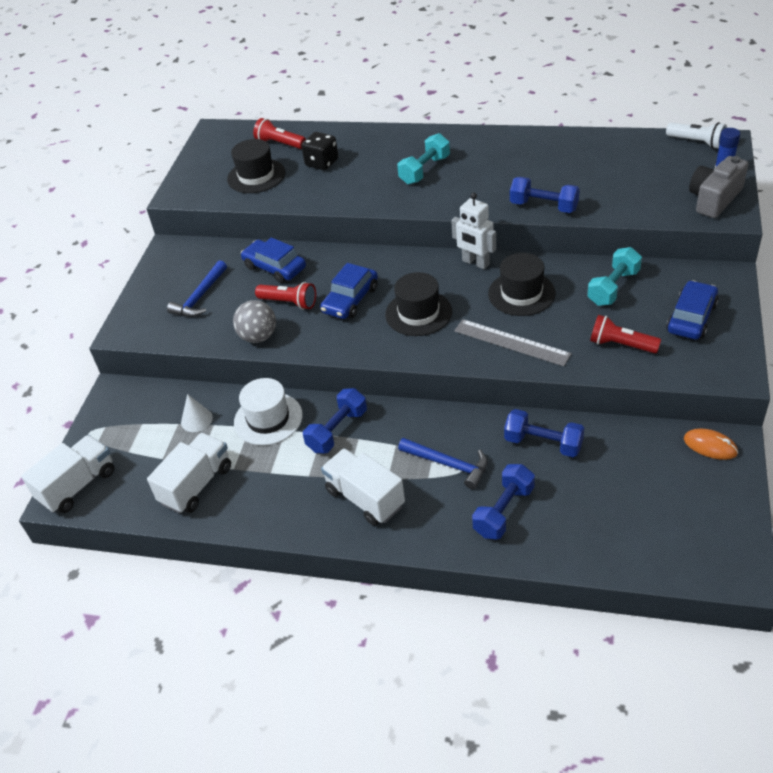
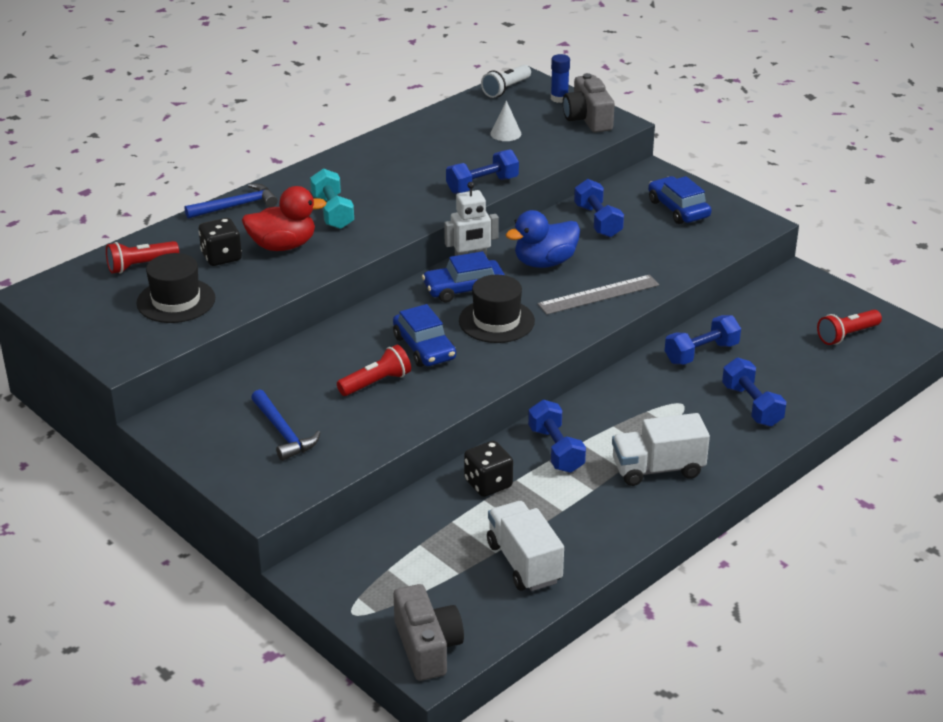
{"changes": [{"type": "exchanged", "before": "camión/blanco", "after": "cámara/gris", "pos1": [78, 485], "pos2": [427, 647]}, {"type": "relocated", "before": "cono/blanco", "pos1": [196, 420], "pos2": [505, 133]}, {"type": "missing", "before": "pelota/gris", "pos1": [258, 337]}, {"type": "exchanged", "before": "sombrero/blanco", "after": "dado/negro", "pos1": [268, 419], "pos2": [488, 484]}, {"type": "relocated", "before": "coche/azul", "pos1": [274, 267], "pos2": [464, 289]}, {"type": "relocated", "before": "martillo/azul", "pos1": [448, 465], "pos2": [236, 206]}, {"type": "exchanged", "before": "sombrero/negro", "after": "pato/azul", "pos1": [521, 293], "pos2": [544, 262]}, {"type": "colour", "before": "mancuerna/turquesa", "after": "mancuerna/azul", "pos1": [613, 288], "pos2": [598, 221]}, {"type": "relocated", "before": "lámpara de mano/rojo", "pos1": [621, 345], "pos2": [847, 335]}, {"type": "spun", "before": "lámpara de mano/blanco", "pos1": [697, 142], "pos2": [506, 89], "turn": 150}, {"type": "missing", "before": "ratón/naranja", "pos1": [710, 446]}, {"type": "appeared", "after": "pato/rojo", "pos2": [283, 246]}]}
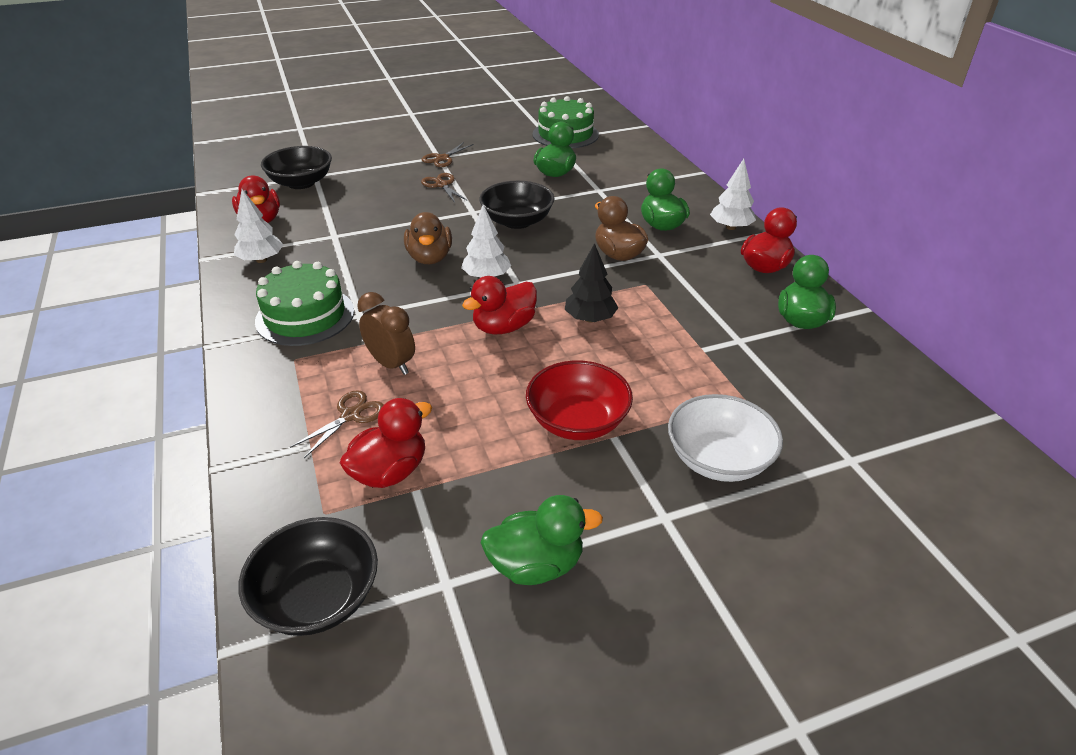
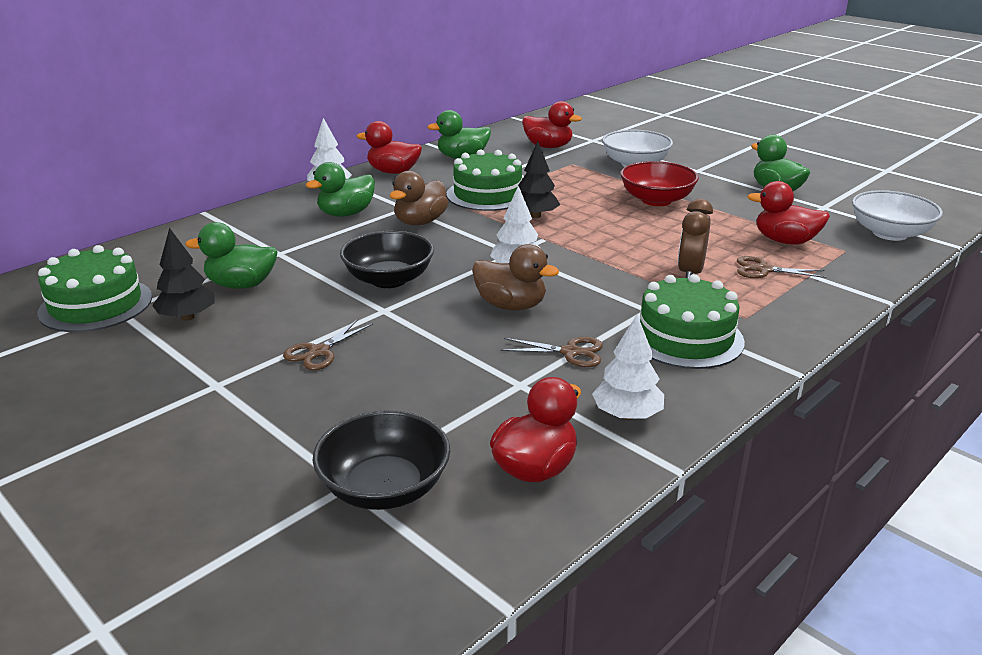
{"changes": [{"type": "colour", "before": "cuenco/negro", "after": "cuenco/blanco", "pos1": [317, 597], "pos2": [889, 233]}, {"type": "spun", "before": "pato/marrón", "pos1": [430, 258], "pos2": [511, 305], "turn": 60}, {"type": "relocated", "before": "tijeras/marrón", "pos1": [442, 158], "pos2": [570, 352]}, {"type": "relocated", "before": "pato/rojo", "pos1": [504, 327], "pos2": [548, 147]}, {"type": "appeared", "after": "árbol/negro", "pos2": [187, 317]}, {"type": "appeared", "after": "tarta/verde", "pos2": [487, 194]}]}
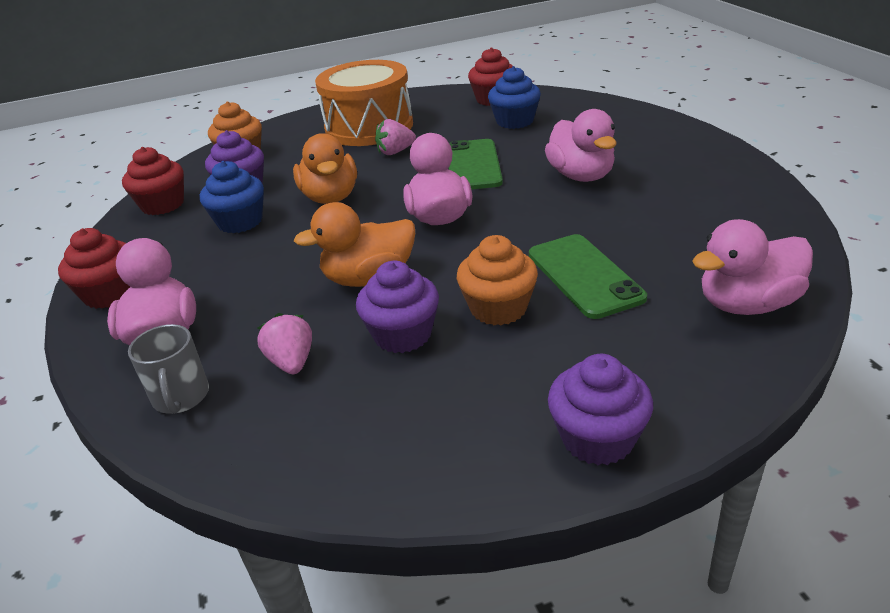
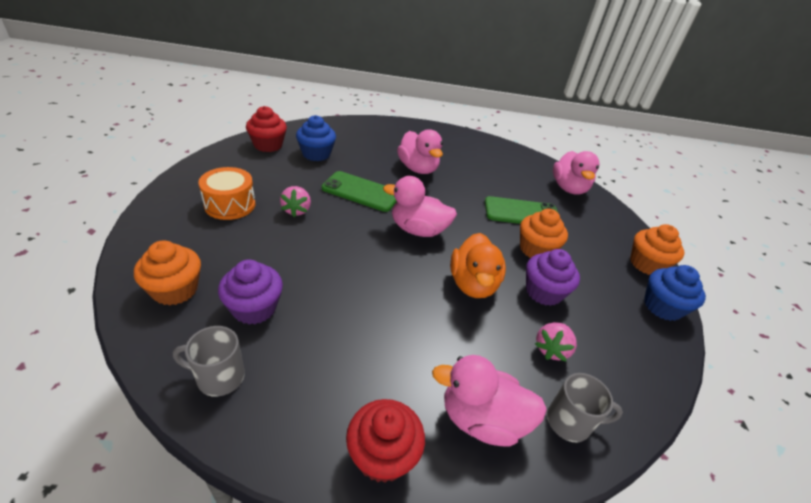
{"changes": [{"type": "exchanged", "before": "magdalena/rojo", "after": "taza/gris", "pos1": [163, 205], "pos2": [219, 377]}, {"type": "relocated", "before": "magdalena/azul", "pos1": [240, 222], "pos2": [662, 307]}, {"type": "spun", "before": "fresa/rosa", "pos1": [292, 362], "pos2": [551, 349], "turn": -60}, {"type": "missing", "before": "pato/naranja", "pos1": [330, 197]}, {"type": "size", "before": "tambor/naranja", "pos1": [369, 127], "pos2": [230, 205], "scale": 0.59}, {"type": "spun", "before": "pato/rosa", "pos1": [581, 176], "pos2": [418, 168], "turn": 60}, {"type": "colour", "before": "magdalena/morado", "after": "magdalena/naranja", "pos1": [597, 438], "pos2": [646, 264]}]}
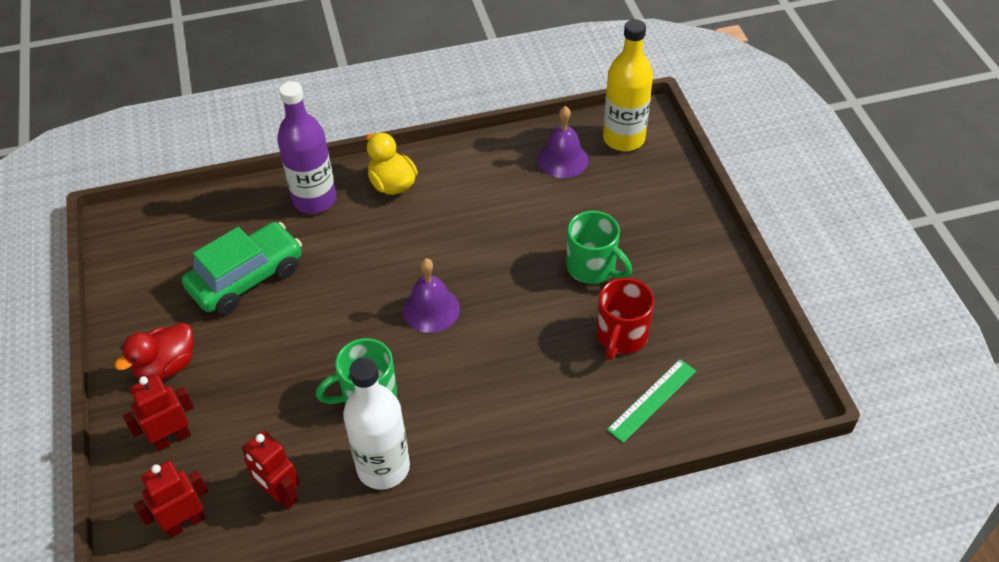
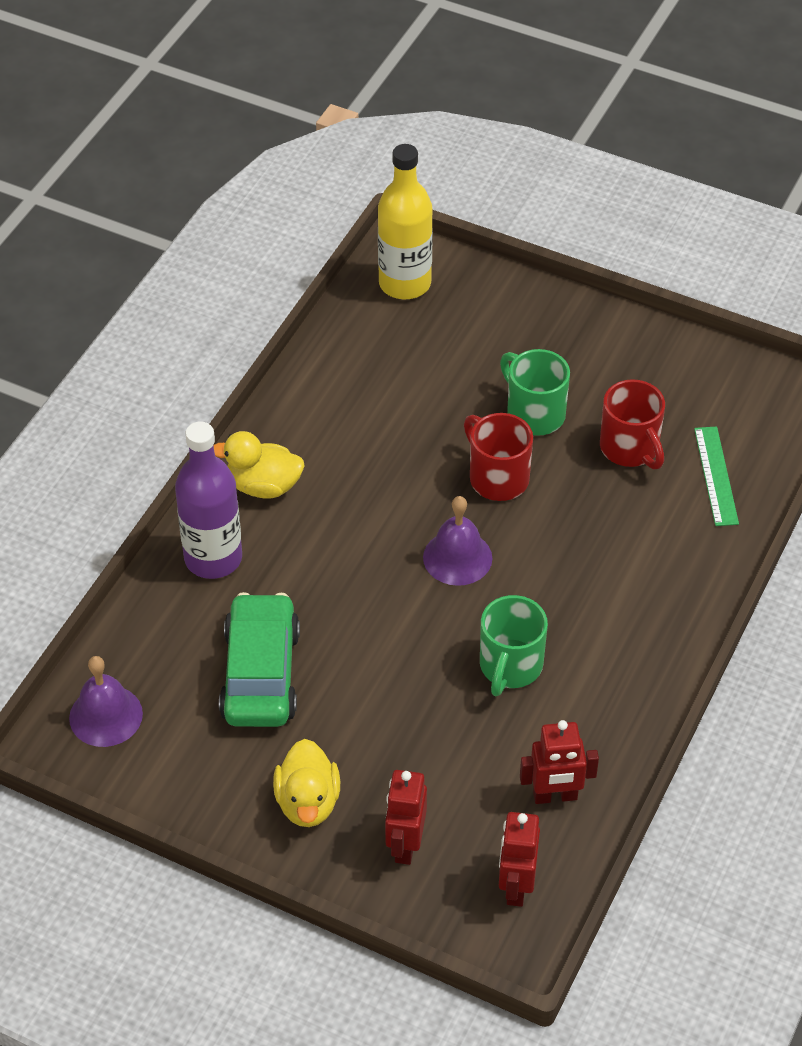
{"changes": [{"type": "colour", "before": "pato/rojo", "after": "pato/amarillo", "pos1": [166, 366], "pos2": [308, 802]}, {"type": "missing", "before": "botella/blanco", "pos1": [383, 467]}, {"type": "relocated", "before": "campana/morado", "pos1": [562, 159], "pos2": [106, 715]}, {"type": "spun", "before": "taza/verde", "pos1": [592, 268], "pos2": [534, 414], "turn": -120}, {"type": "appeared", "after": "taza/rojo", "pos2": [497, 478]}]}
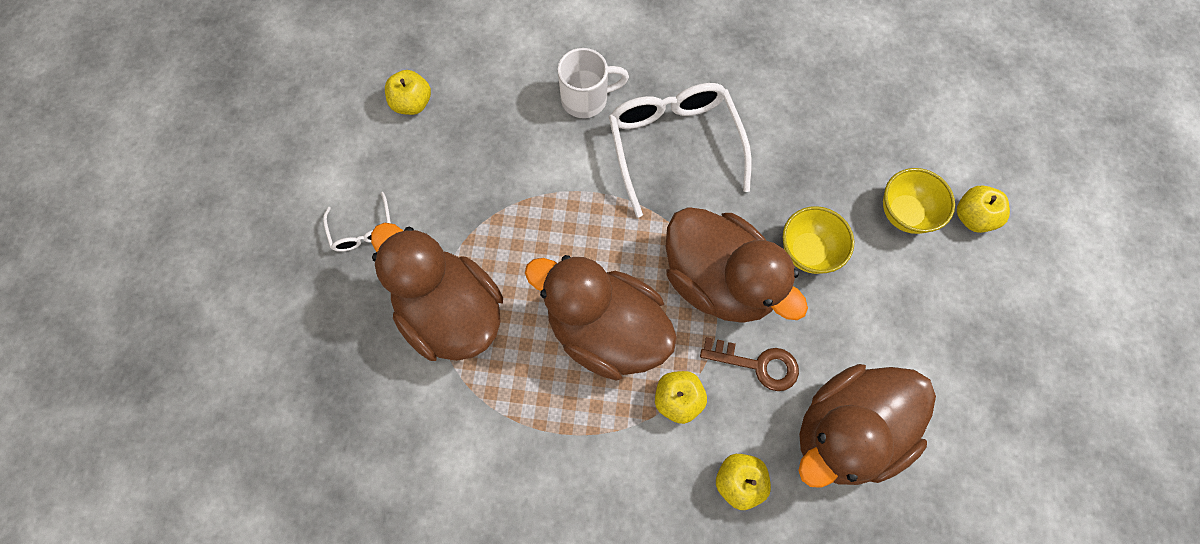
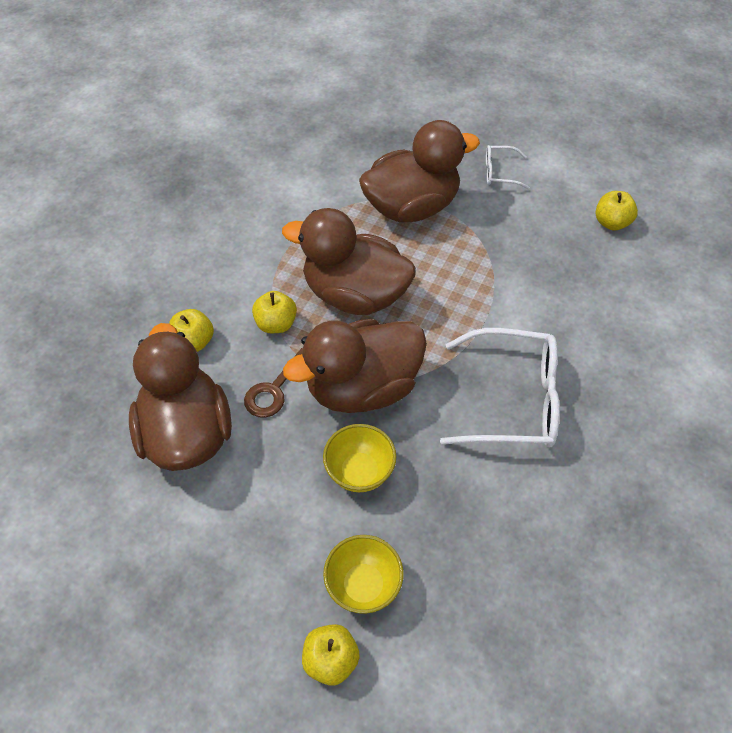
{"changes": [{"type": "spun", "before": "pato/marrón", "pos1": [605, 330], "pos2": [354, 294], "turn": -120}, {"type": "missing", "before": "taza/blanco", "pos1": [586, 99]}]}
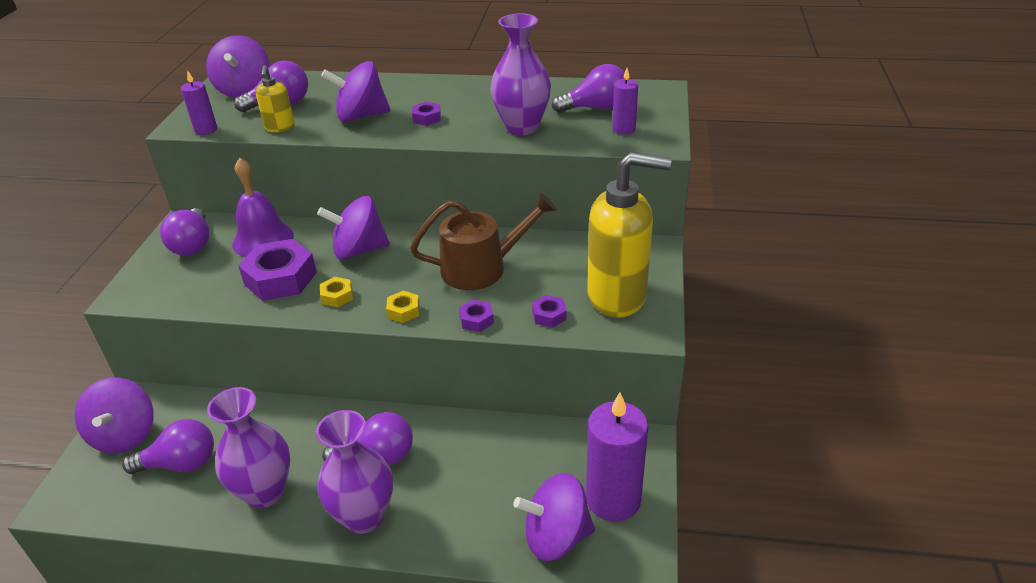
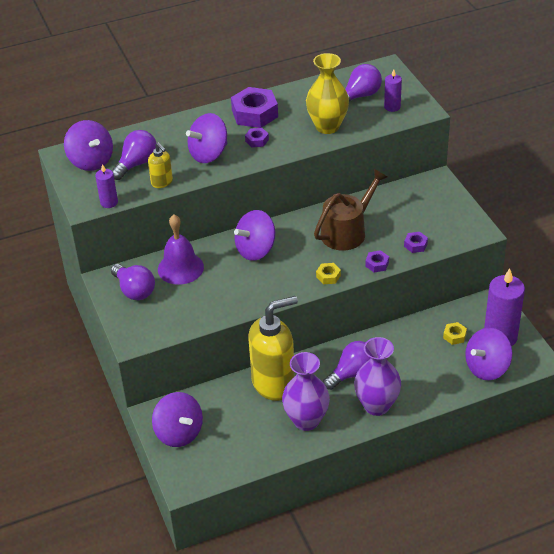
{"changes": [{"type": "missing", "before": "bombilla/morado", "pos1": [181, 464]}, {"type": "relocated", "before": "tuerca/morado", "pos1": [280, 278], "pos2": [255, 114]}, {"type": "relocated", "before": "tuerca/amarillo", "pos1": [337, 296], "pos2": [454, 336]}, {"type": "colour", "before": "florero/morado", "after": "florero/amarillo", "pos1": [522, 127], "pos2": [327, 126]}, {"type": "relocated", "before": "dispensador de jabón/amarillo", "pos1": [618, 296], "pos2": [274, 383]}]}
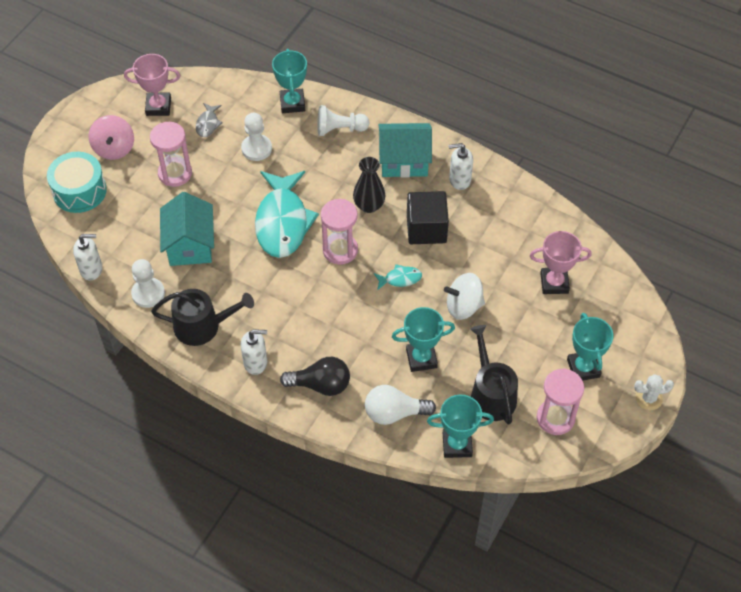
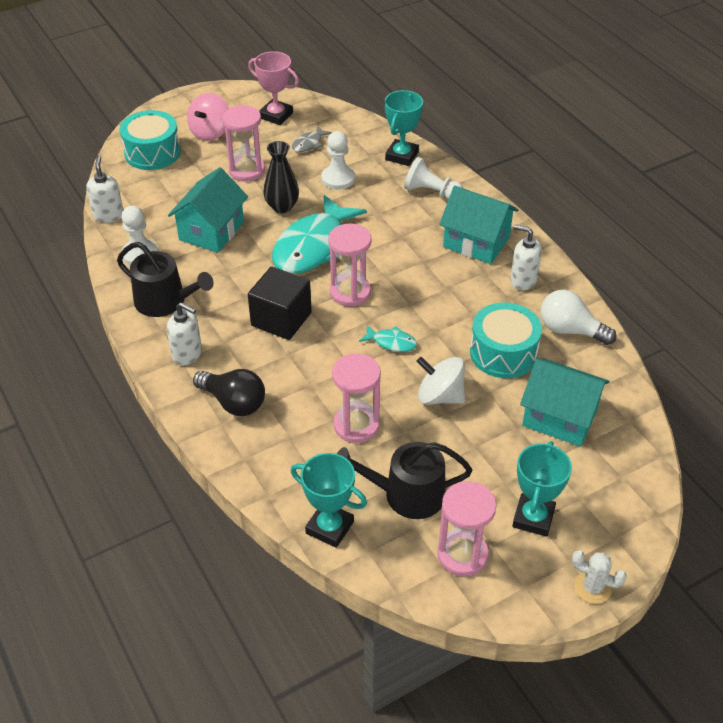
{"changes": [{"type": "spun", "before": "dispensador de jabón/blanco", "pos1": [91, 269], "pos2": [108, 215], "turn": -120}, {"type": "relocated", "before": "florero/negro", "pos1": [369, 205], "pos2": [282, 206]}, {"type": "relocated", "before": "bombilla/blanco", "pos1": [394, 413], "pos2": [570, 330]}, {"type": "exchanged", "before": "trofeo/turquesa", "after": "reloj de arena/rosa", "pos1": [421, 358], "pos2": [356, 425]}, {"type": "relocated", "before": "cubo/negro", "pos1": [426, 229], "pos2": [281, 319]}, {"type": "spun", "before": "regadera/negro", "pos1": [491, 394], "pos2": [406, 494], "turn": -105}, {"type": "exchanged", "before": "trofeo/rosa", "after": "casa/turquesa", "pos1": [554, 283], "pos2": [559, 417]}, {"type": "appeared", "after": "tambor/turquesa", "pos2": [503, 353]}]}
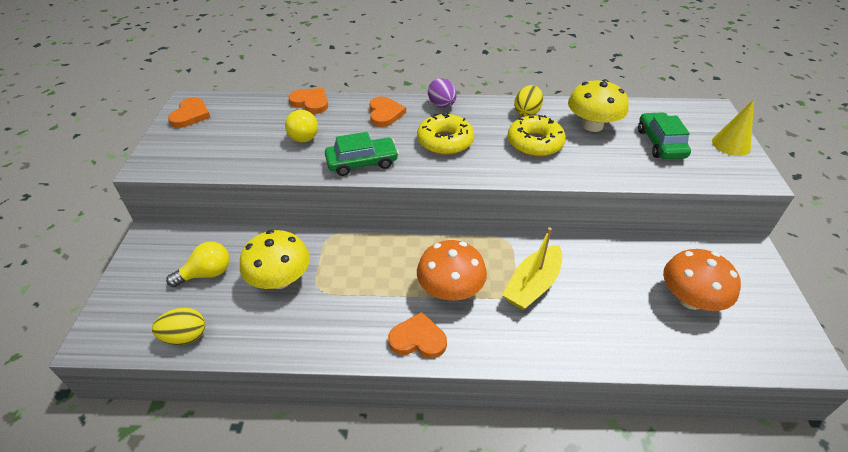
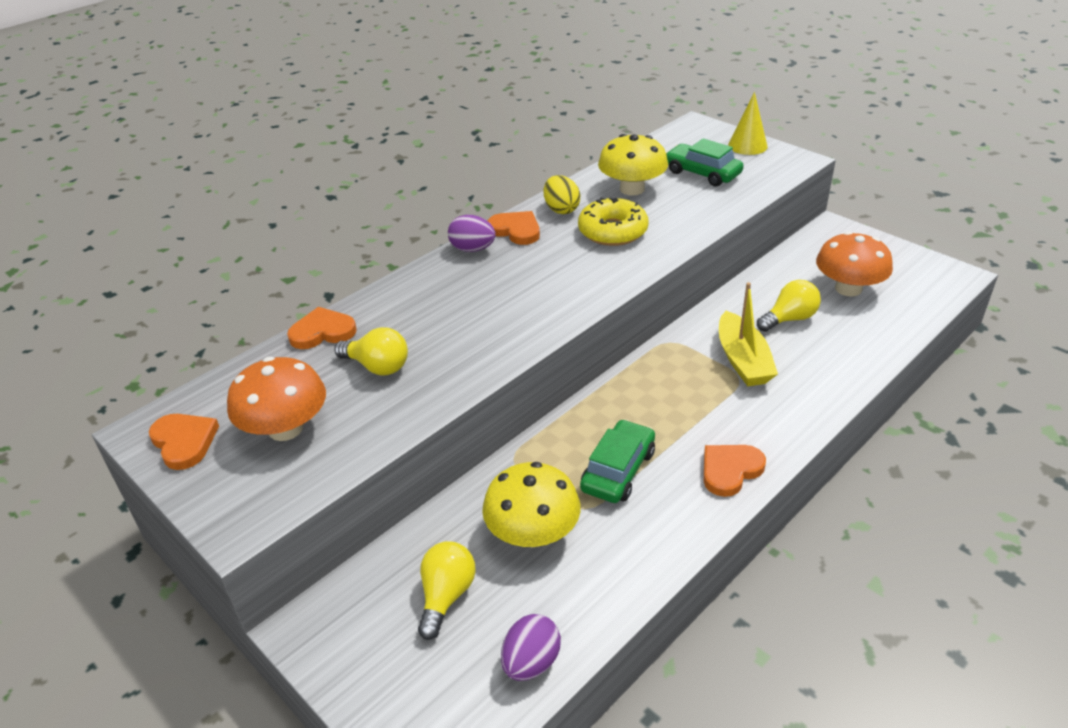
{"changes": [{"type": "colour", "before": "huevo/amarillo", "after": "huevo/morado", "pos1": [185, 337], "pos2": [531, 662]}, {"type": "relocated", "before": "coche/verde", "pos1": [362, 162], "pos2": [618, 470]}, {"type": "relocated", "before": "corazón/naranja", "pos1": [385, 114], "pos2": [516, 230]}, {"type": "missing", "before": "rosquilla/amarillo", "pos1": [445, 141]}, {"type": "relocated", "before": "seta/naranja", "pos1": [450, 290], "pos2": [285, 428]}, {"type": "appeared", "after": "bombilla/amarillo", "pos2": [789, 319]}]}
